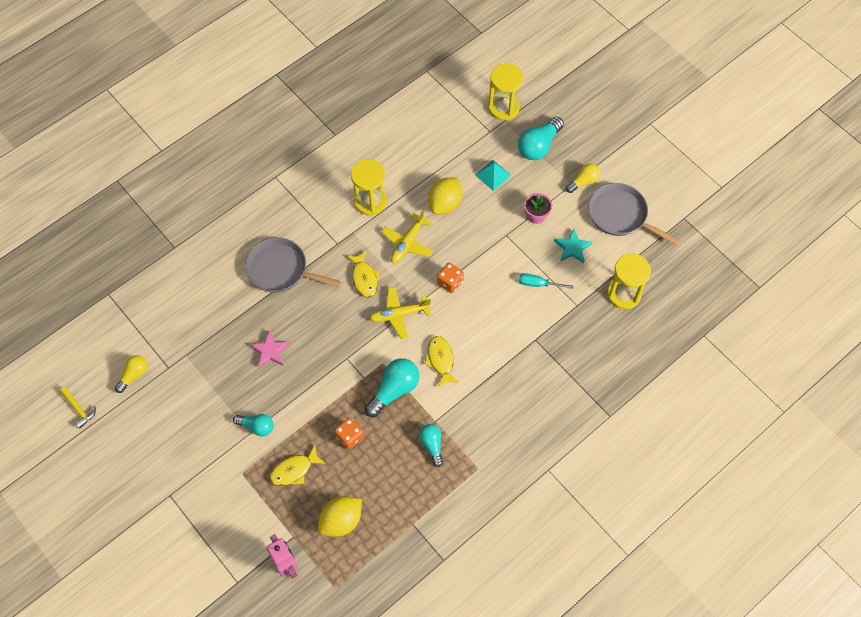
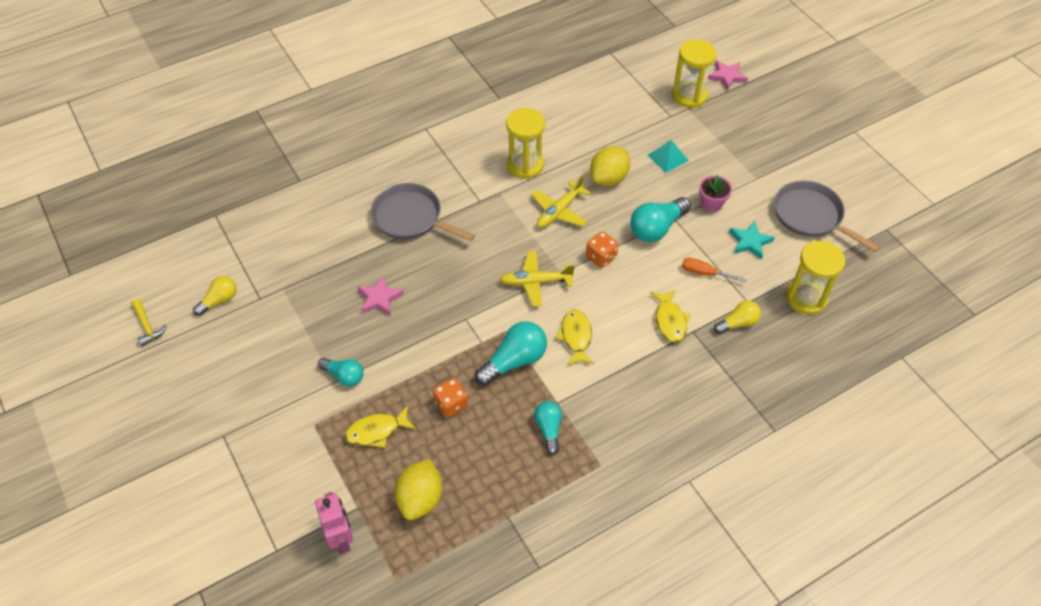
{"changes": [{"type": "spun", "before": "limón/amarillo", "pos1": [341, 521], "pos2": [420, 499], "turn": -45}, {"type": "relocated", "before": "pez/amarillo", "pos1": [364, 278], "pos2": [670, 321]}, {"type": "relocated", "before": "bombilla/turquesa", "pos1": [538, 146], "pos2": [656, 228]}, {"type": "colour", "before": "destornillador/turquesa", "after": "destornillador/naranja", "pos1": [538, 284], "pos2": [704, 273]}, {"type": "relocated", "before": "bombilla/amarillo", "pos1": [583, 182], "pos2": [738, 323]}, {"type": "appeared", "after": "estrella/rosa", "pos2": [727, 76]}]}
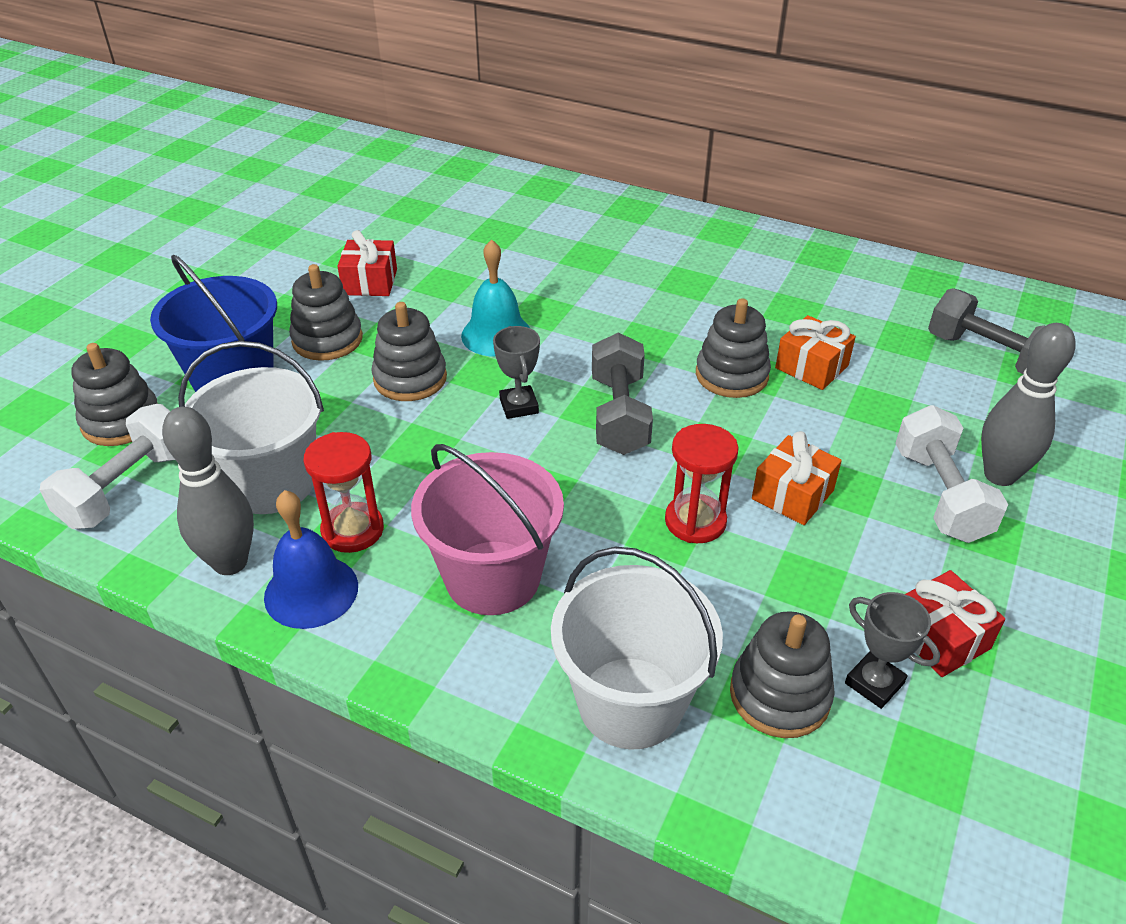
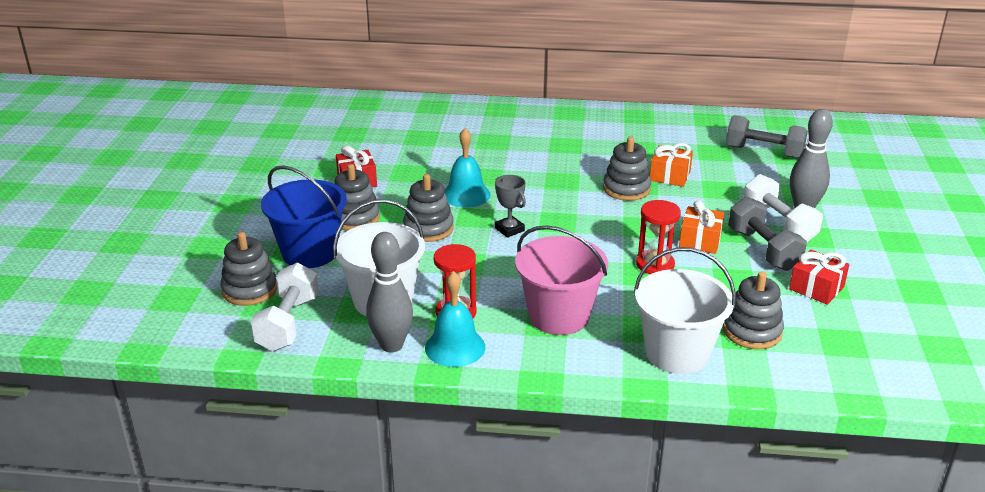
{"changes": [{"type": "colour", "before": "campana/azul", "after": "campana/turquesa", "pos1": [311, 591], "pos2": [455, 347]}, {"type": "relocated", "before": "mancuerna/gris", "pos1": [619, 415], "pos2": [763, 250]}, {"type": "missing", "before": "trofeo/gris", "pos1": [874, 683]}]}
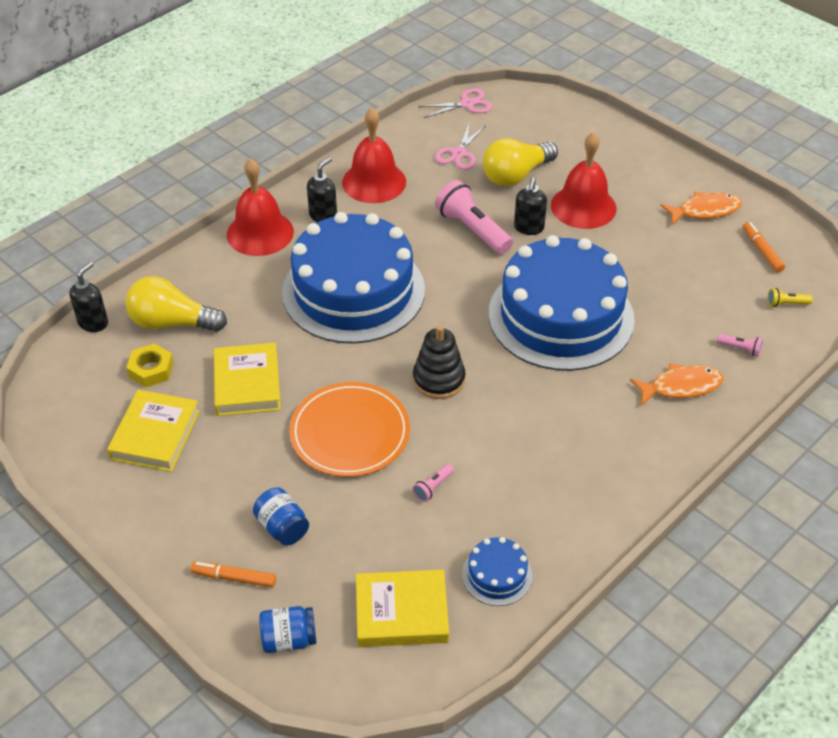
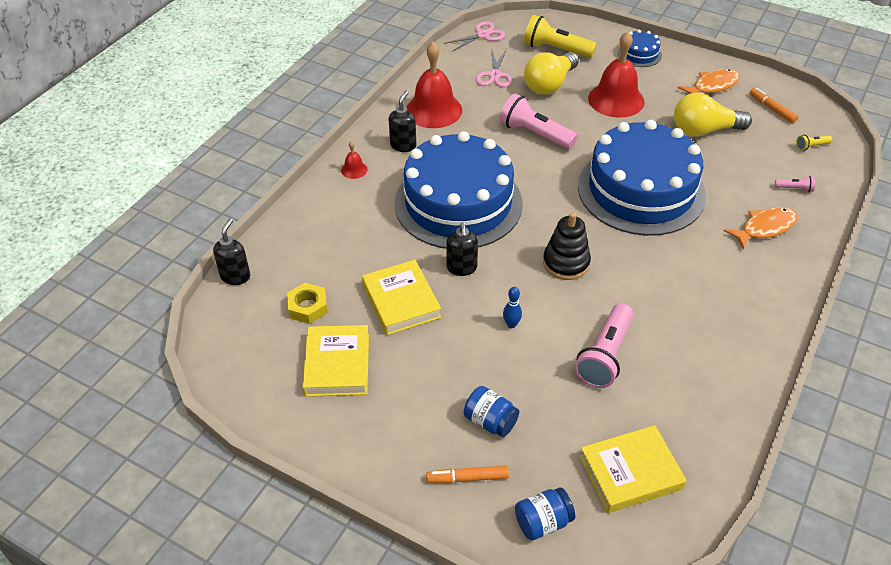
{"changes": [{"type": "relocated", "before": "bombilla/amarillo", "pos1": [172, 323], "pos2": [704, 130]}, {"type": "size", "before": "campana/rojo", "pos1": [260, 233], "pos2": [354, 169], "scale": 0.44}, {"type": "exchanged", "before": "plato/naranja", "after": "bolo/azul", "pos1": [350, 433], "pos2": [511, 324]}, {"type": "size", "before": "lámpara de mano/rosa", "pos1": [433, 487], "pos2": [605, 356], "scale": 2.23}, {"type": "relocated", "before": "tarta/azul", "pos1": [497, 575], "pos2": [639, 54]}, {"type": "relocated", "before": "dispensador de jabón/negro", "pos1": [528, 228], "pos2": [462, 268]}, {"type": "appeared", "after": "lámpara de mano/amarillo", "pos2": [556, 49]}]}
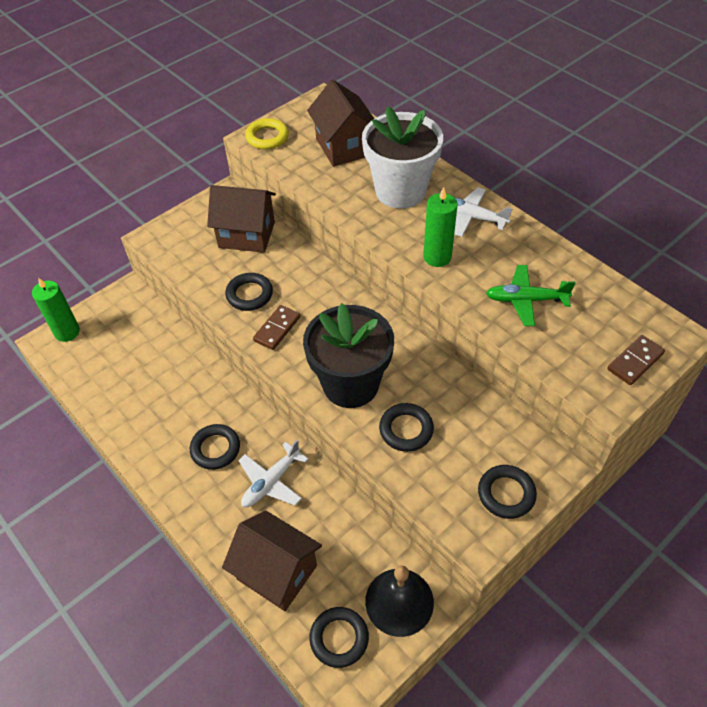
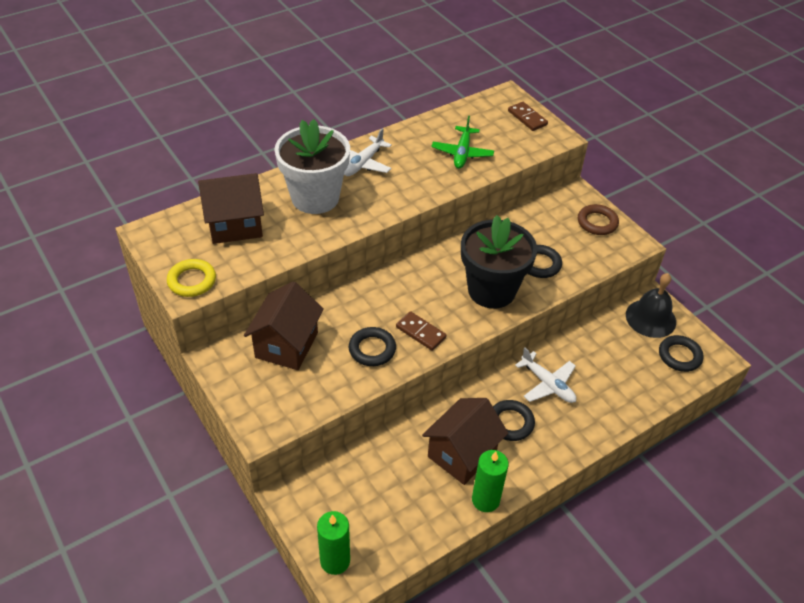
{"changes": [{"type": "relocated", "before": "casa/marrón", "pos1": [276, 572], "pos2": [462, 454]}, {"type": "relocated", "before": "vela/verde", "pos1": [437, 257], "pos2": [485, 500]}, {"type": "colour", "before": "anillo/negro", "after": "anillo/marrón", "pos1": [506, 494], "pos2": [597, 222]}]}
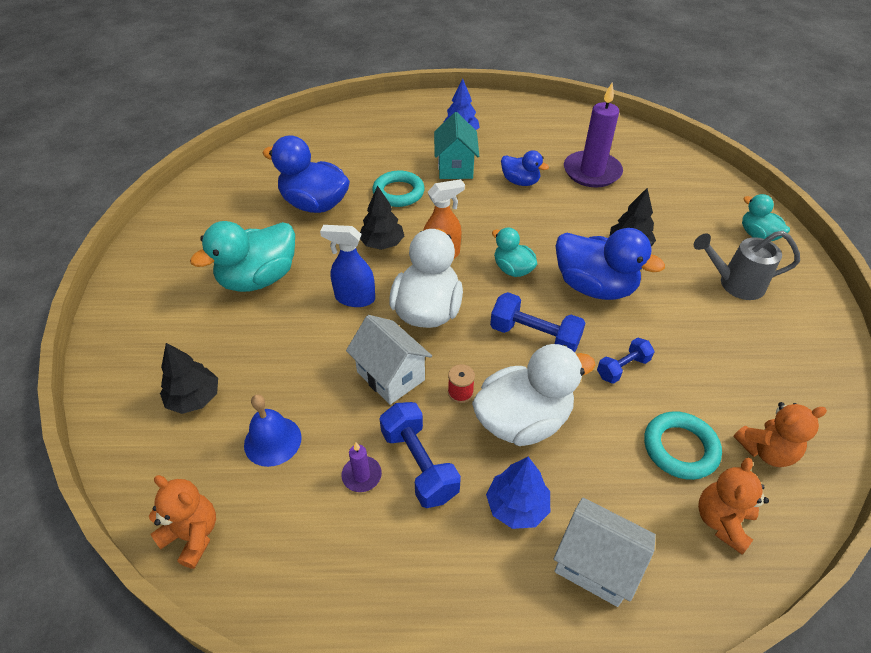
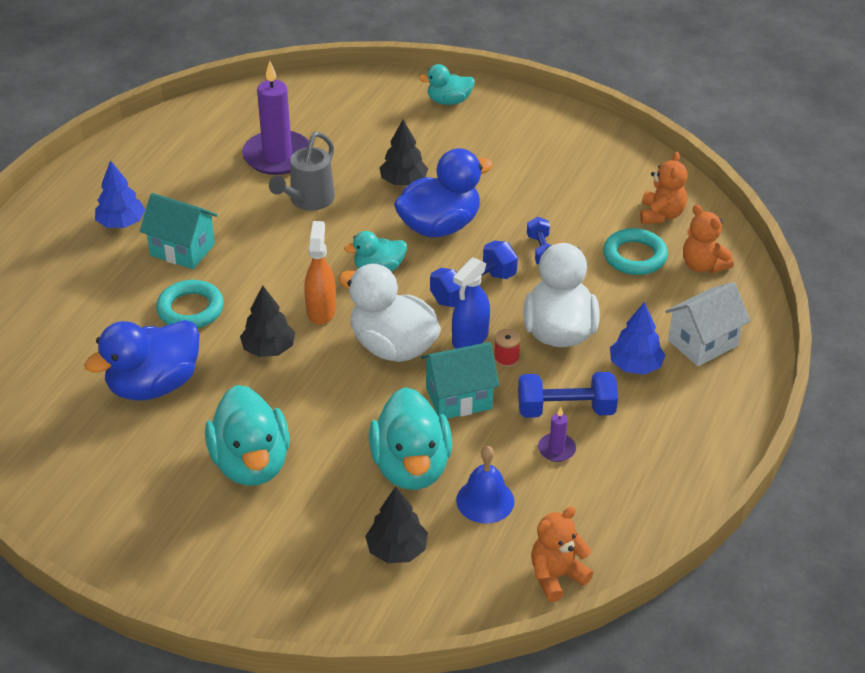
{"changes": [{"type": "relocated", "before": "pulverizador/azul", "pos1": [354, 298], "pos2": [470, 338]}, {"type": "colour", "before": "casa/blanco", "after": "casa/turquesa", "pos1": [391, 376], "pos2": [459, 398]}, {"type": "missing", "before": "pato/azul", "pos1": [520, 182]}, {"type": "relocated", "before": "regadera/gris", "pos1": [735, 284], "pos2": [308, 200]}, {"type": "appeared", "after": "pato/turquesa", "pos2": [411, 467]}]}
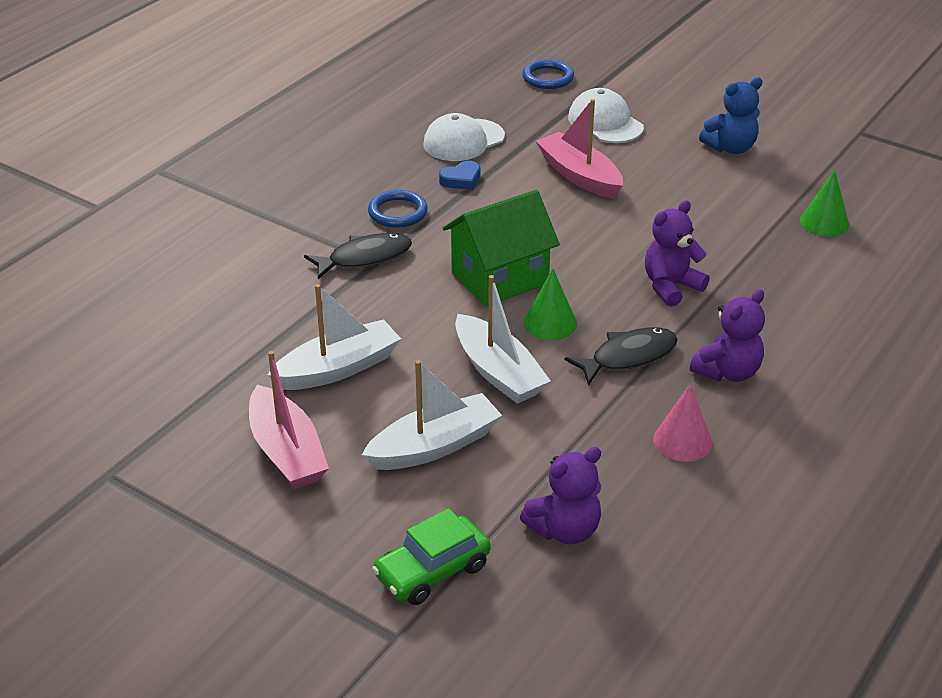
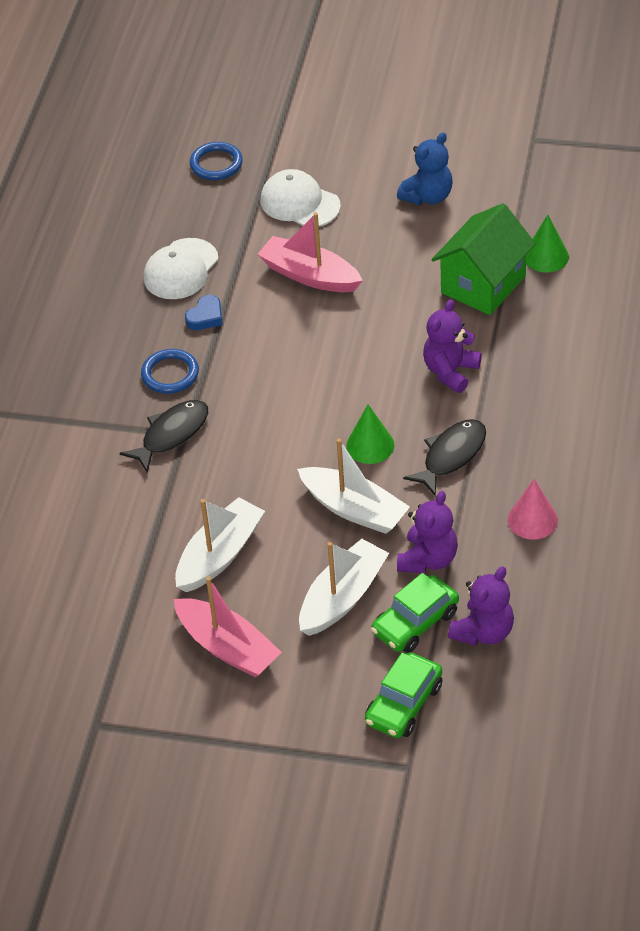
{"changes": [{"type": "relocated", "before": "casa/verde", "pos1": [500, 278], "pos2": [483, 284]}, {"type": "relocated", "before": "osito/morado", "pos1": [728, 372], "pos2": [428, 559]}, {"type": "appeared", "after": "coche/verde", "pos2": [415, 622]}]}
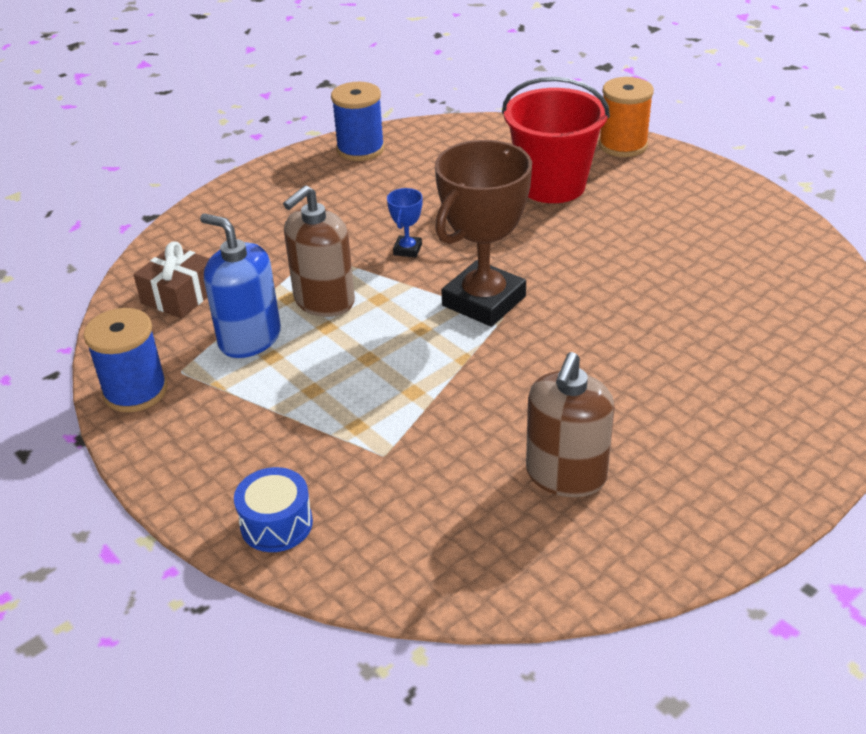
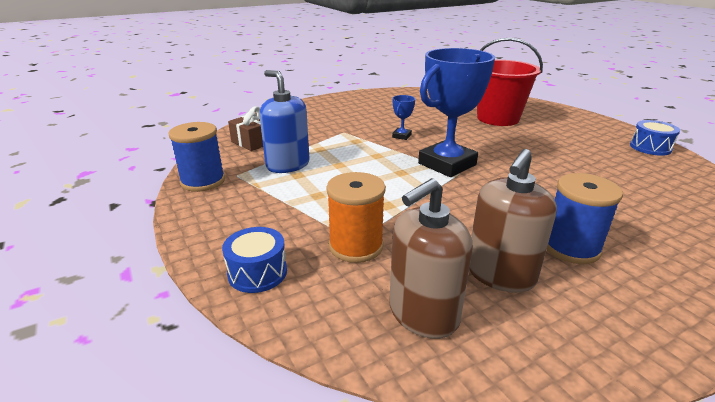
{"changes": [{"type": "relocated", "before": "dispensador de jabón/marrón", "pos1": [324, 301], "pos2": [423, 313]}, {"type": "relocated", "before": "carrete/azul", "pos1": [360, 149], "pos2": [571, 247]}, {"type": "colour", "before": "trofeo/marrón", "after": "trofeo/azul", "pos1": [484, 301], "pos2": [447, 164]}, {"type": "relocated", "before": "carrete/naranja", "pos1": [623, 145], "pos2": [356, 246]}, {"type": "appeared", "after": "tambor/azul", "pos2": [650, 147]}]}
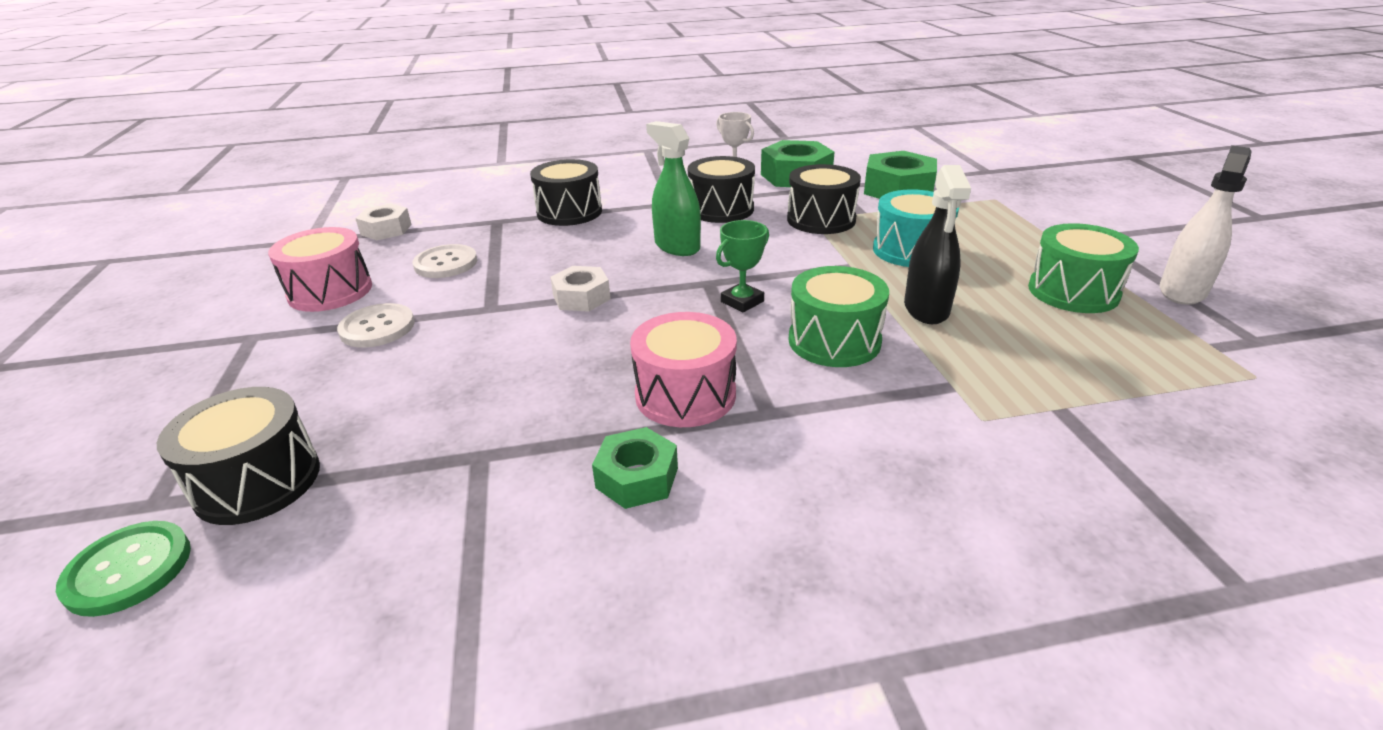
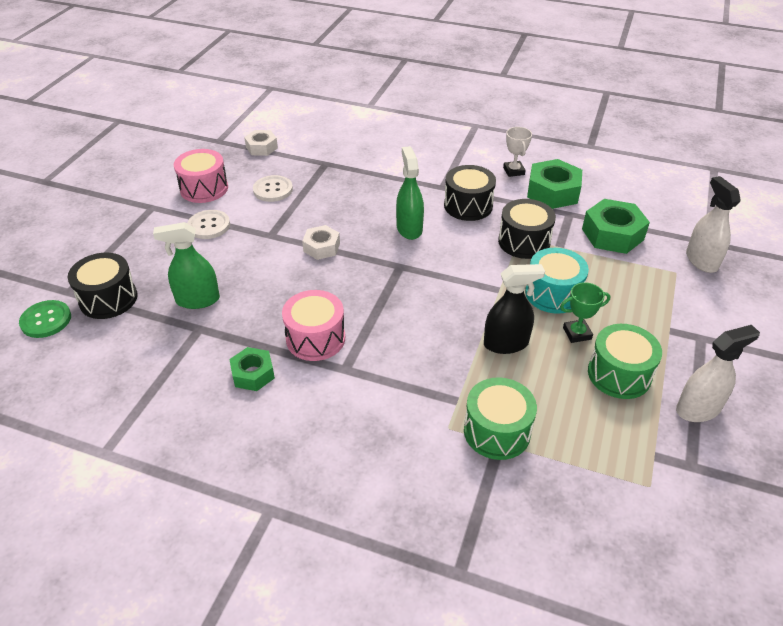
{"changes": [{"type": "missing", "before": "tambor/negro", "pos1": [569, 212]}, {"type": "relocated", "before": "trofeo/verde", "pos1": [742, 301], "pos2": [577, 333]}, {"type": "relocated", "before": "tambor/verde", "pos1": [834, 341], "pos2": [497, 431]}, {"type": "spun", "before": "pulverizador/negro", "pos1": [926, 309], "pos2": [506, 343], "turn": -135}, {"type": "appeared", "after": "pulverizador/verde", "pos2": [197, 300]}, {"type": "appeared", "after": "pulverizador/blanco", "pos2": [701, 260]}]}
